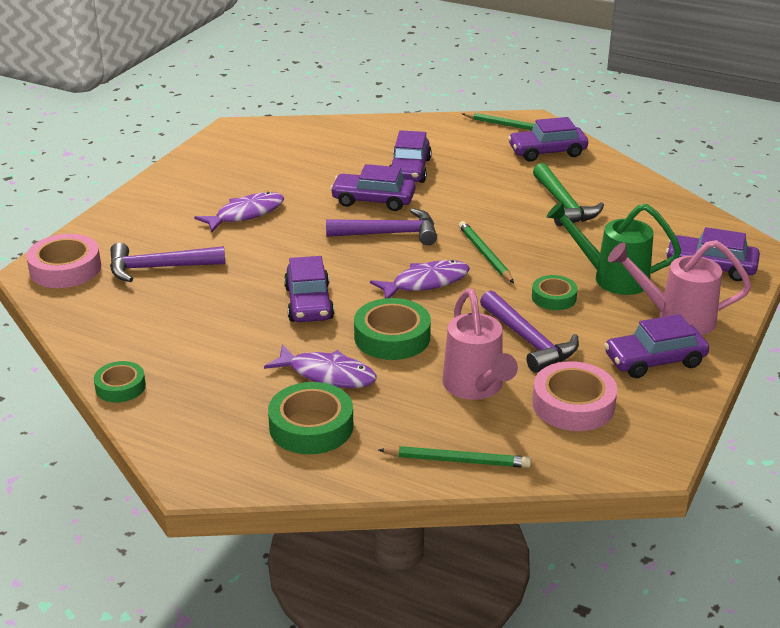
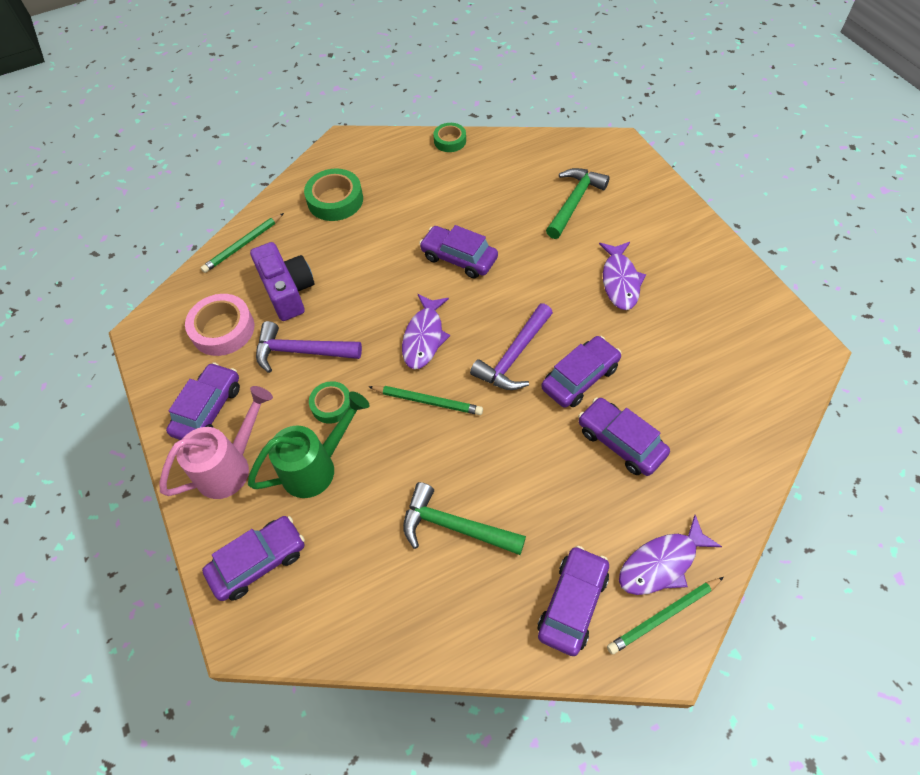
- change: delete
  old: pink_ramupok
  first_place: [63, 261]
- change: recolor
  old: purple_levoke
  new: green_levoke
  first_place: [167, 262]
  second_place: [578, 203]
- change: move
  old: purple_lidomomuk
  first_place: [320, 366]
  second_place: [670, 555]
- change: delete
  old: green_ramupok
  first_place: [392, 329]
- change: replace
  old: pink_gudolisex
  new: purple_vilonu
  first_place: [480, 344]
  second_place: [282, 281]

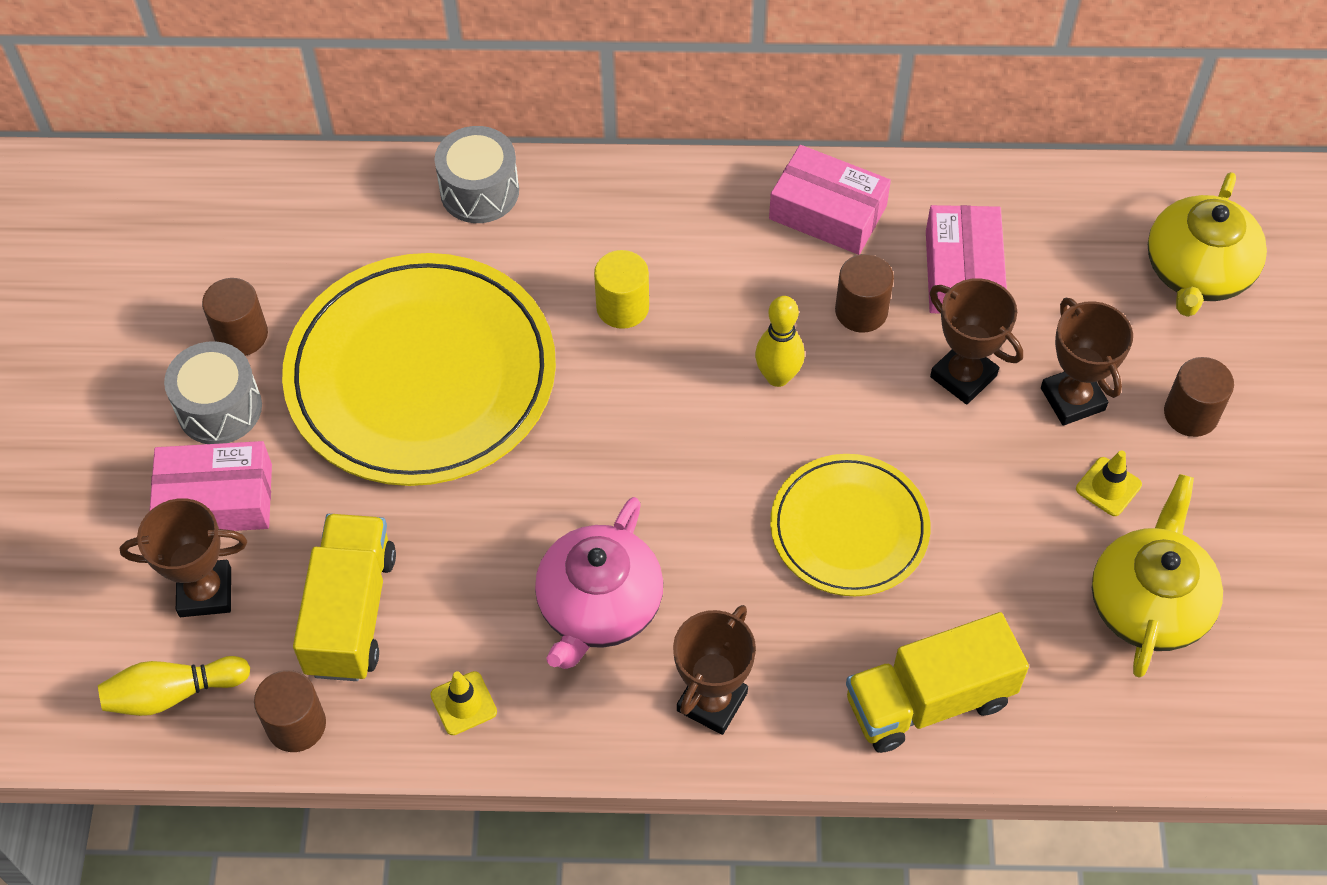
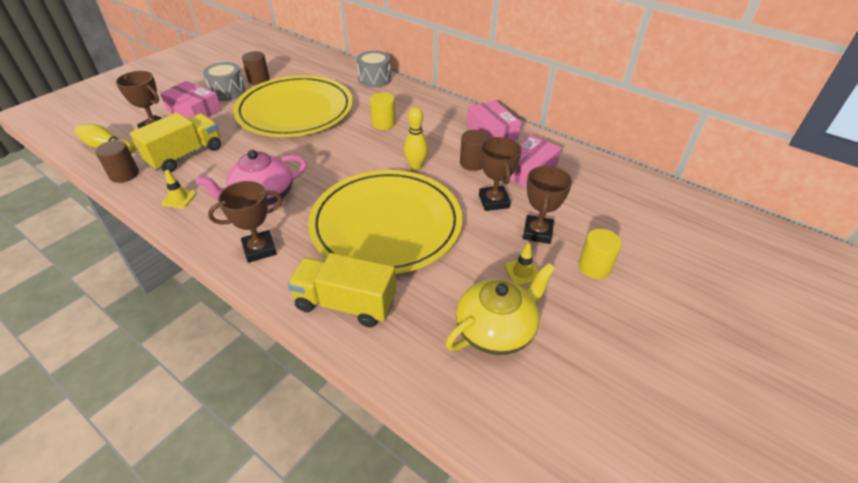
- change: resize
  old: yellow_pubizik
  first_place: [850, 525]
  second_place: [385, 222]
  factor: 1.78
- change: delete
  old: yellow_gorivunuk
  first_place: [1207, 244]
- change: recolor
  old: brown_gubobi
  new: yellow_gubobi
  first_place: [1199, 397]
  second_place: [600, 254]

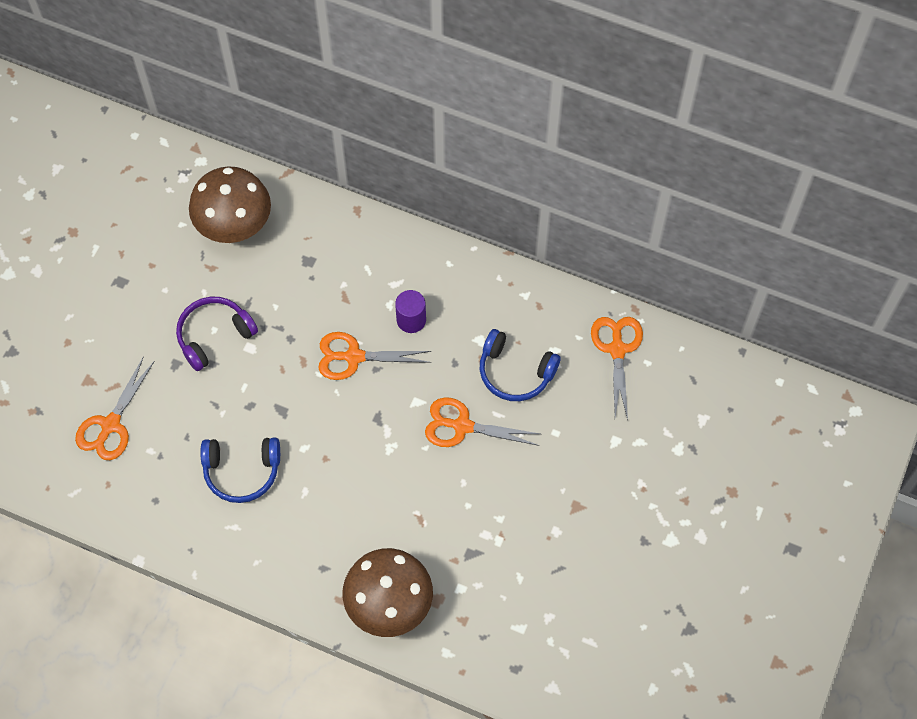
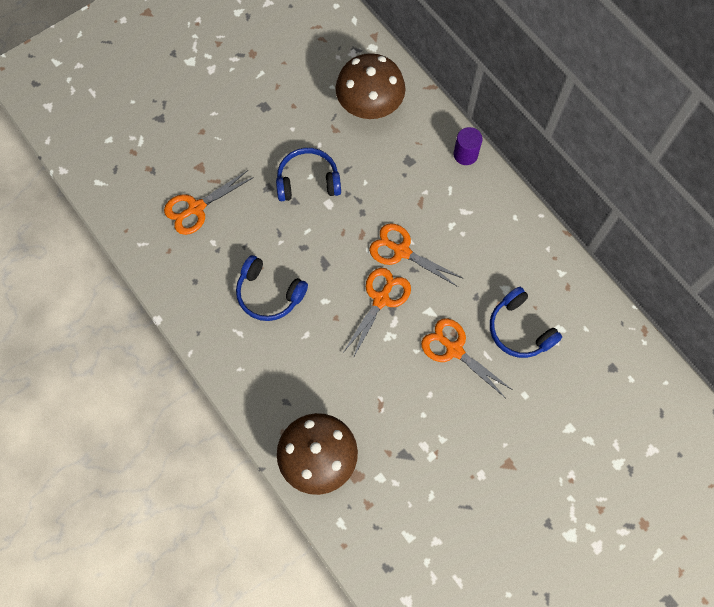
- change: recolor
  old: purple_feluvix
  new: blue_feluvix
  first_place: [217, 334]
  second_place: [308, 174]
- change: move
  old: purple_gubobi
  first_place: [410, 311]
  second_place: [468, 146]
- change: move
  old: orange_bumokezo
  first_place: [617, 368]
  second_place: [377, 313]

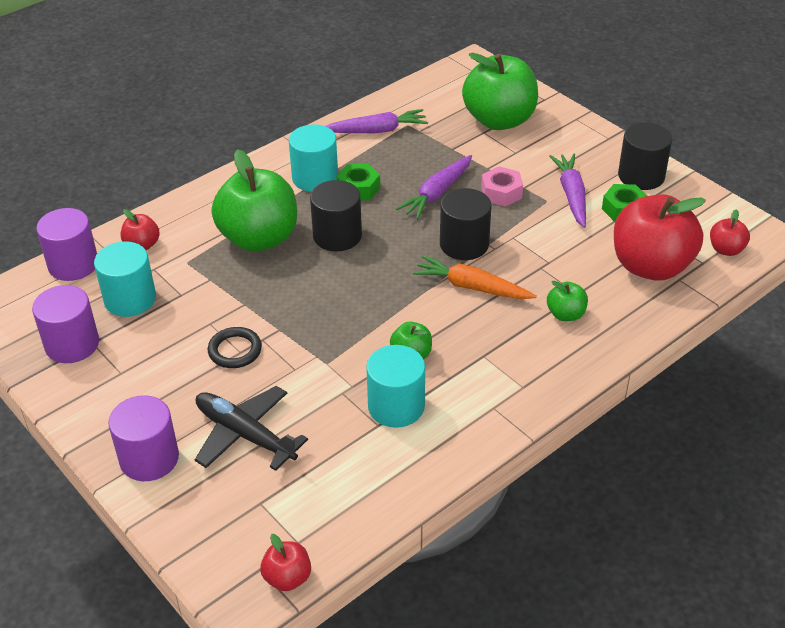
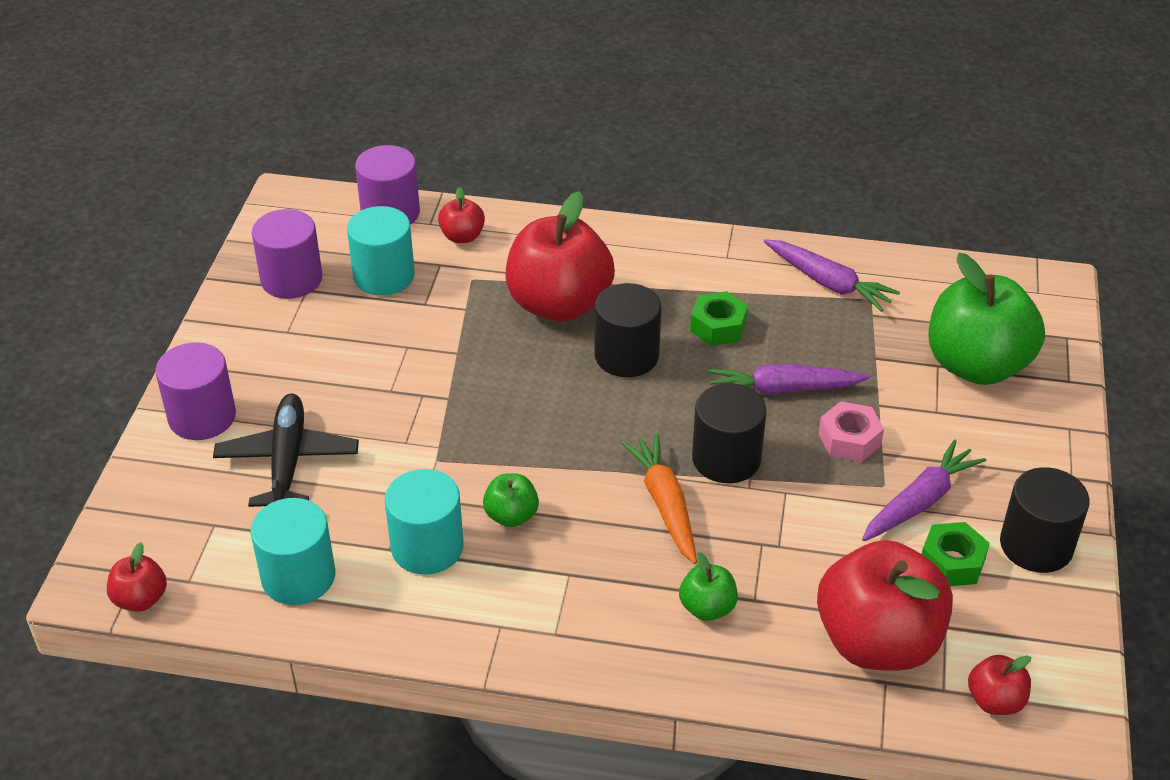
- change: delete
  old: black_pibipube
  first_place: [235, 347]
- change: recolor
  old: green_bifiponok
  new: red_bifiponok
  first_place: [254, 200]
  second_place: [560, 256]
- change: move
  old: turquoise_gubobi
  first_place: [313, 158]
  second_place: [292, 551]

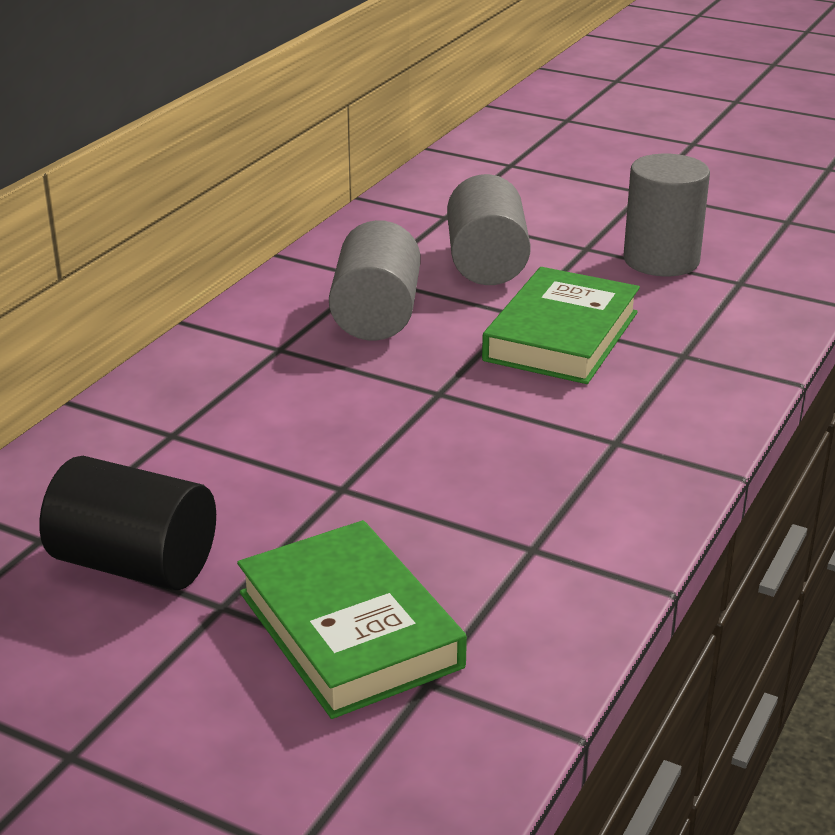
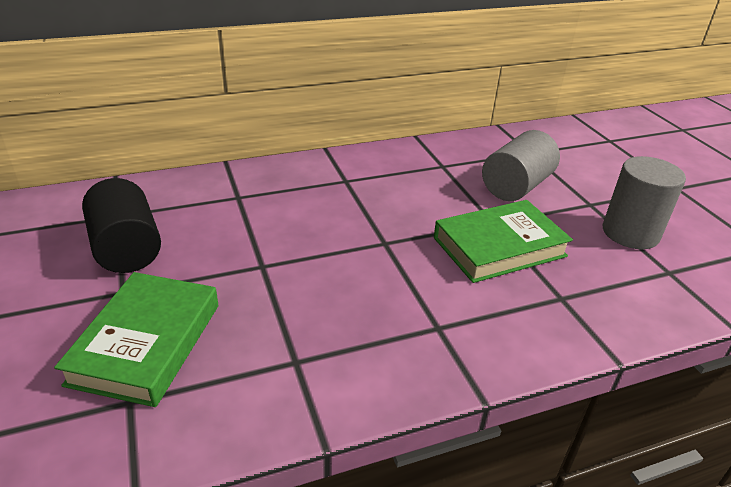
- change: delete
  old: grey_gubobi
  first_place: [374, 280]

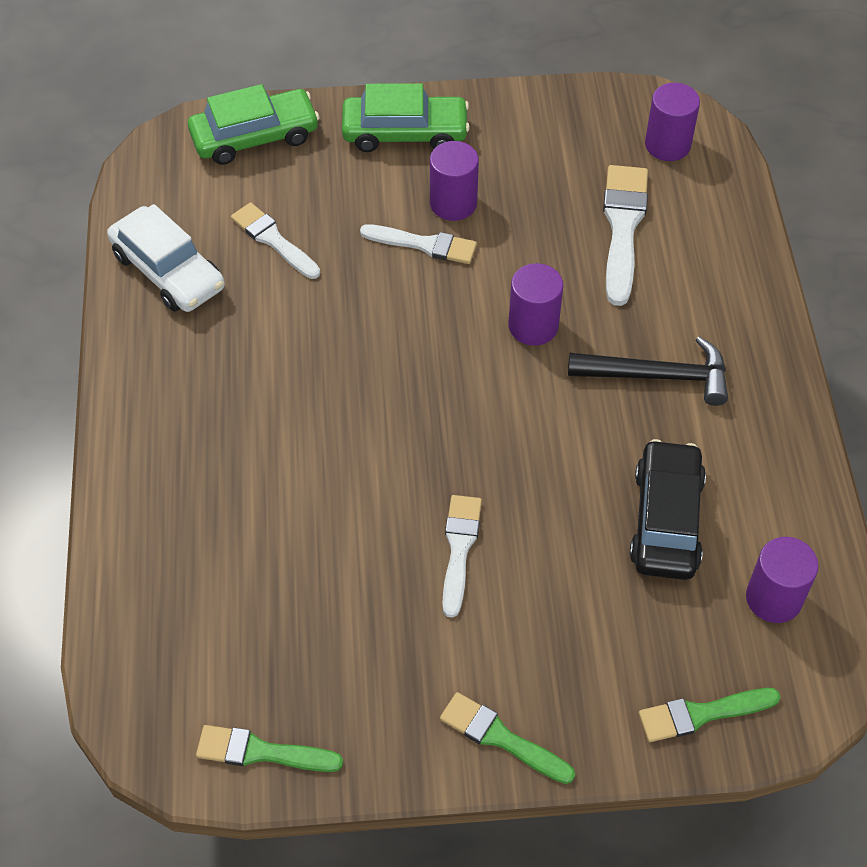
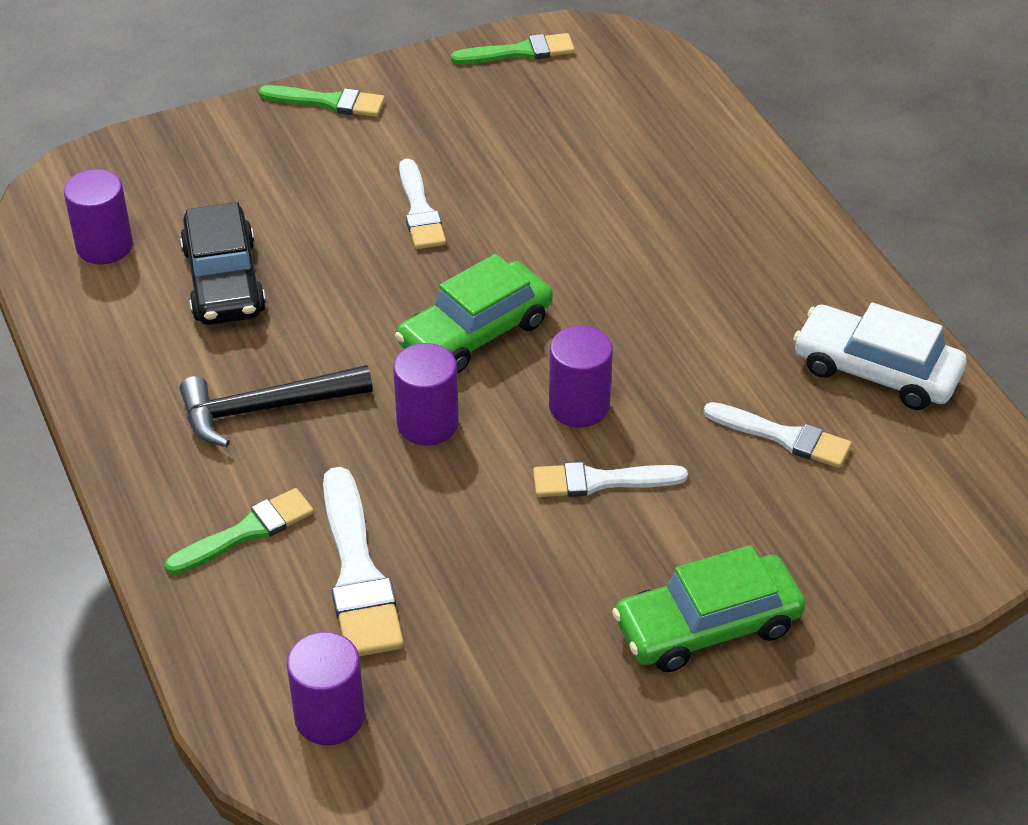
- change: move
  old: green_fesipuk
  first_place: [254, 124]
  second_place: [474, 314]
- change: move
  old: purple_gubobi
  first_place: [454, 181]
  second_place: [581, 376]
- change: move
  old: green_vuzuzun
  first_place: [710, 715]
  second_place: [239, 531]

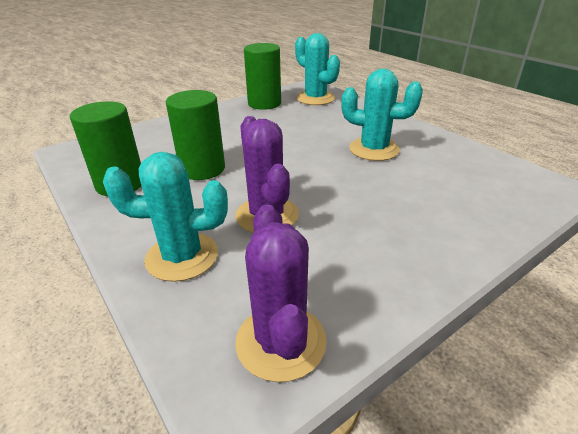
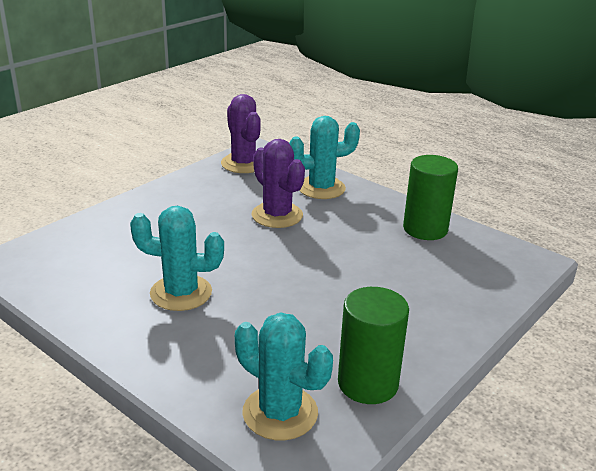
- change: delete
  old: green_gubobi
  first_place: [195, 135]

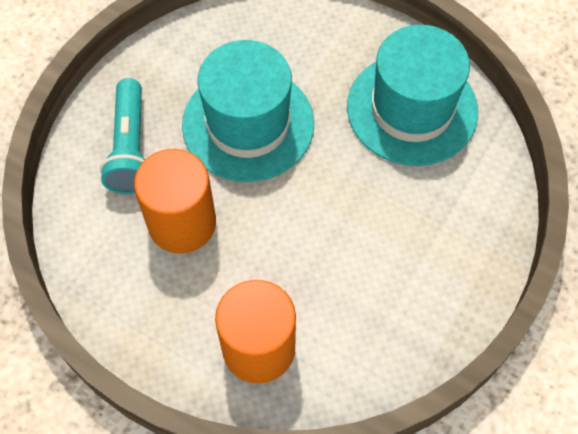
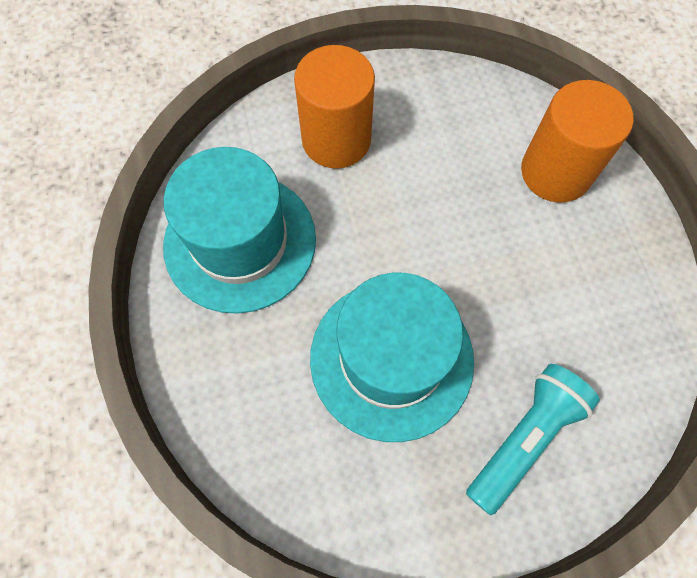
- change: move
  old: orange_gubobi
  first_place: [175, 201]
  second_place: [334, 107]

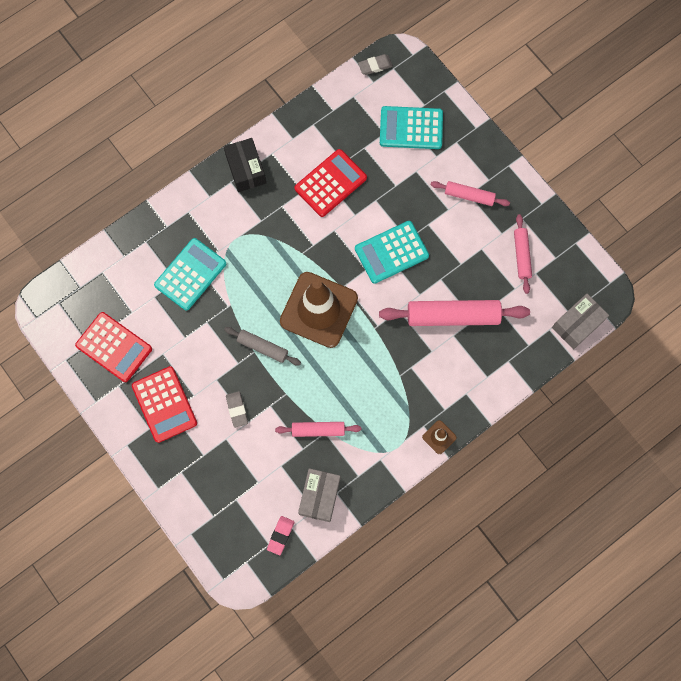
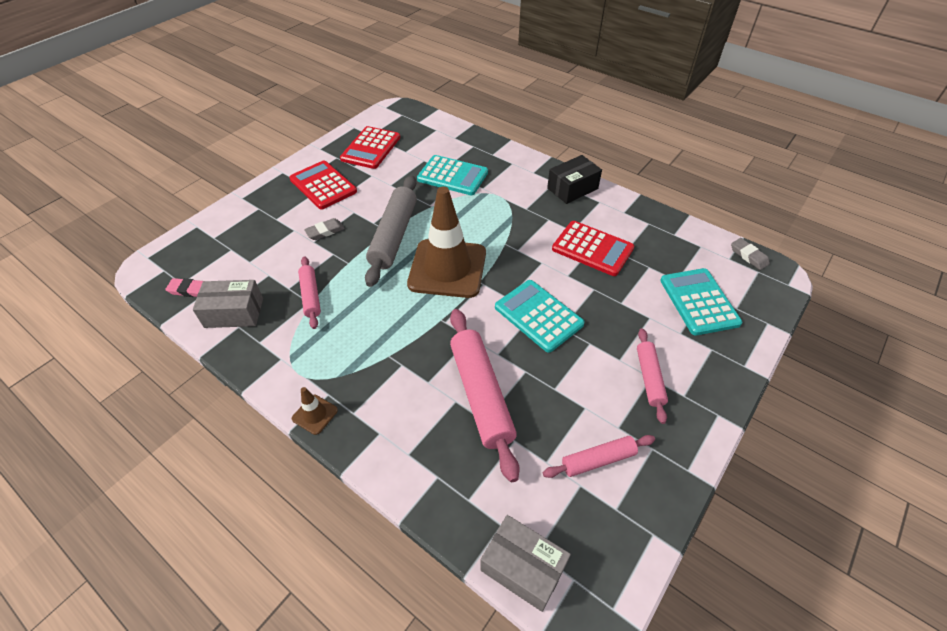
- change: rotate
  old: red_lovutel
  first_place: [164, 404]
  second_place: [323, 185]
  degrees: 90
- change: resize
  old: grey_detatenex
  first_place: [262, 346]
  second_place: [391, 231]
  factor: 1.79

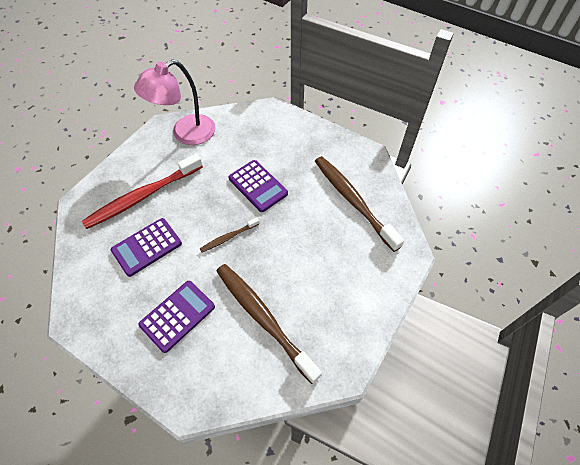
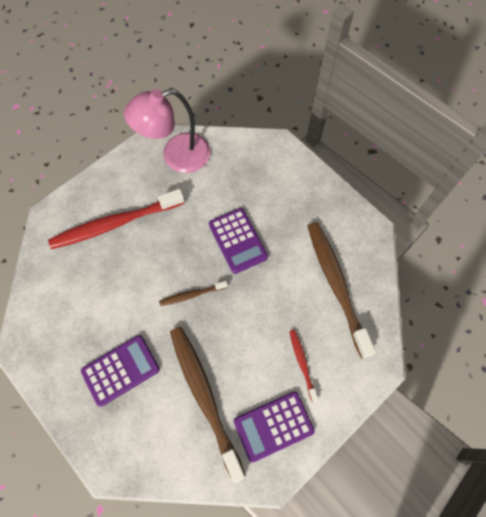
- change: move
  old: purple_lovutel
  first_place: [146, 247]
  second_place: [274, 427]
- change: insert
  new: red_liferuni
  second_place: [304, 366]

